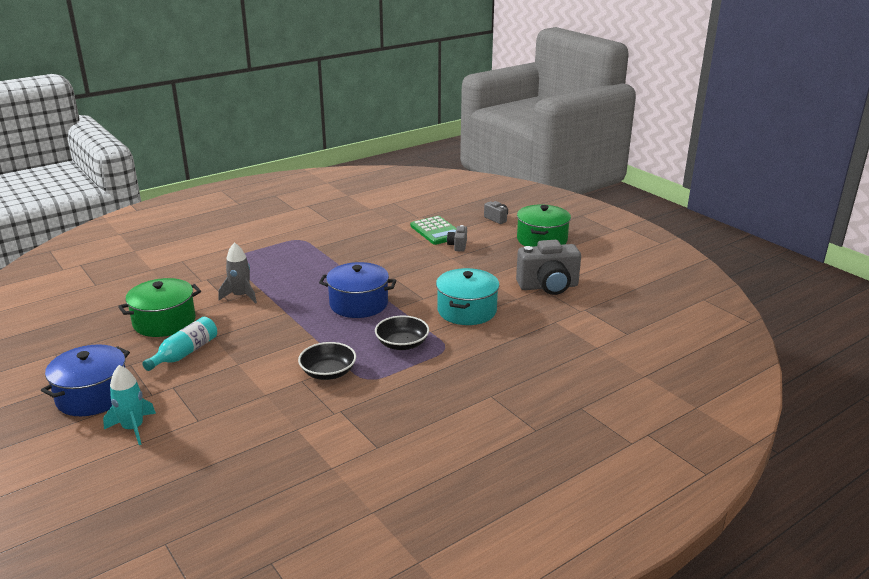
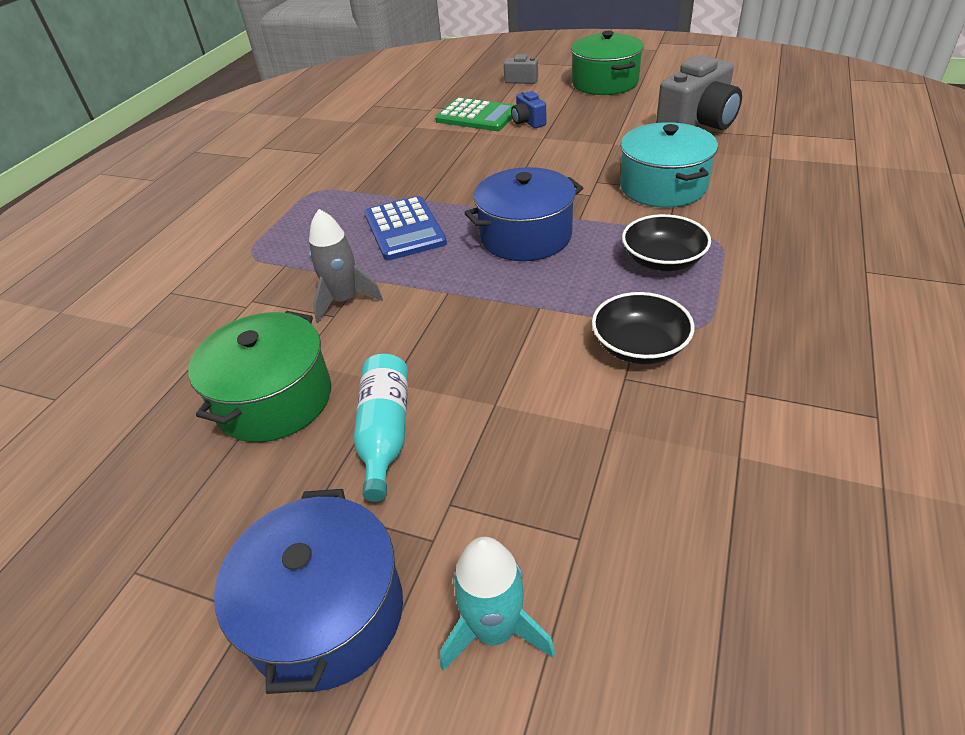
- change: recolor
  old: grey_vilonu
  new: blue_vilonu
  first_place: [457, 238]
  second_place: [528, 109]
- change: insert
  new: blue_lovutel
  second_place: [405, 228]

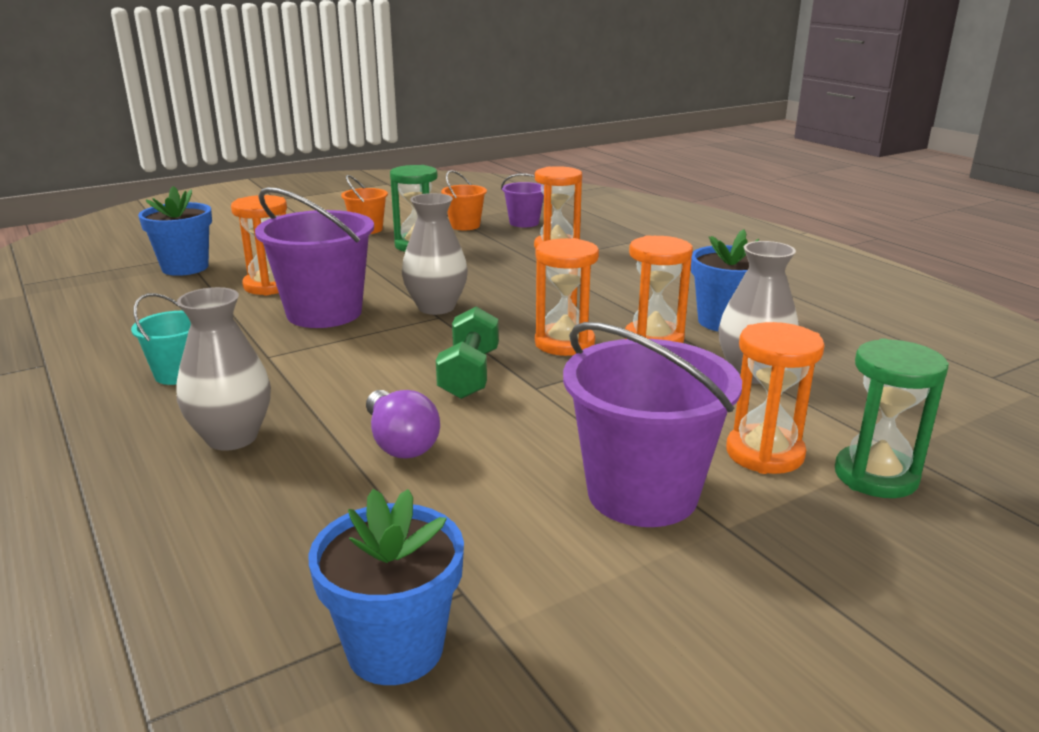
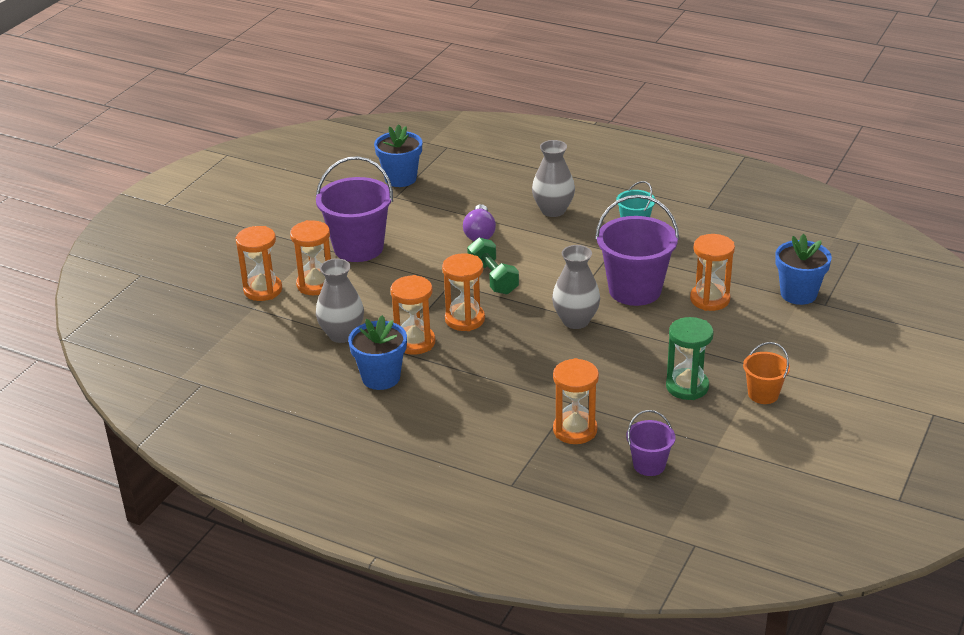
- change: rotate
  old: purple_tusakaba
  first_place: [403, 424]
  second_place: [479, 222]
  degrees: -120
- change: delete
  old: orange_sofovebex
  first_place: [464, 200]
- change: recolor
  old: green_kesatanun
  new: orange_kesatanun
  first_place: [892, 418]
  second_place: [259, 263]

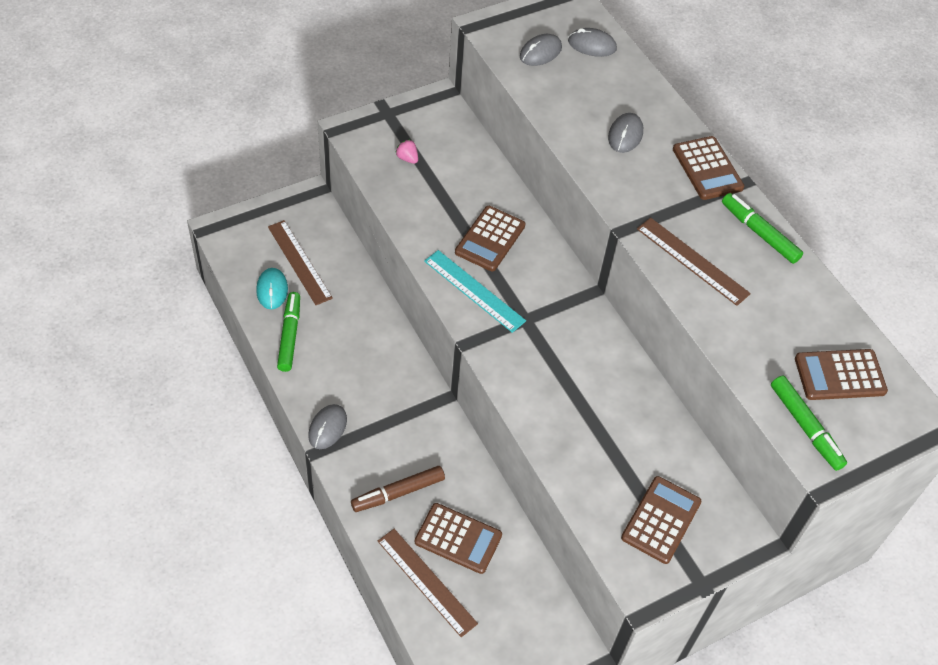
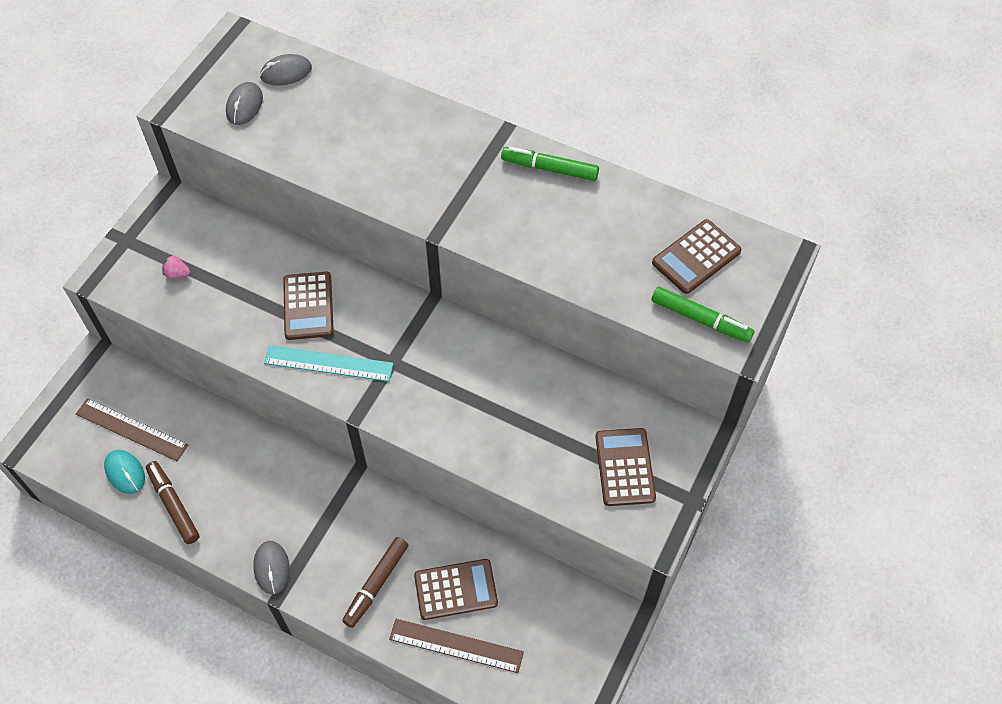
- change: recolor
  old: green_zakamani
  new: brown_zakamani
  first_place: [288, 332]
  second_place: [172, 502]
- change: delete
  old: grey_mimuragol
  first_place: [625, 133]
- change: delete
  old: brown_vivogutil
  first_place: [694, 262]
- change: delete
  old: brown_lovutel
  first_place: [708, 168]

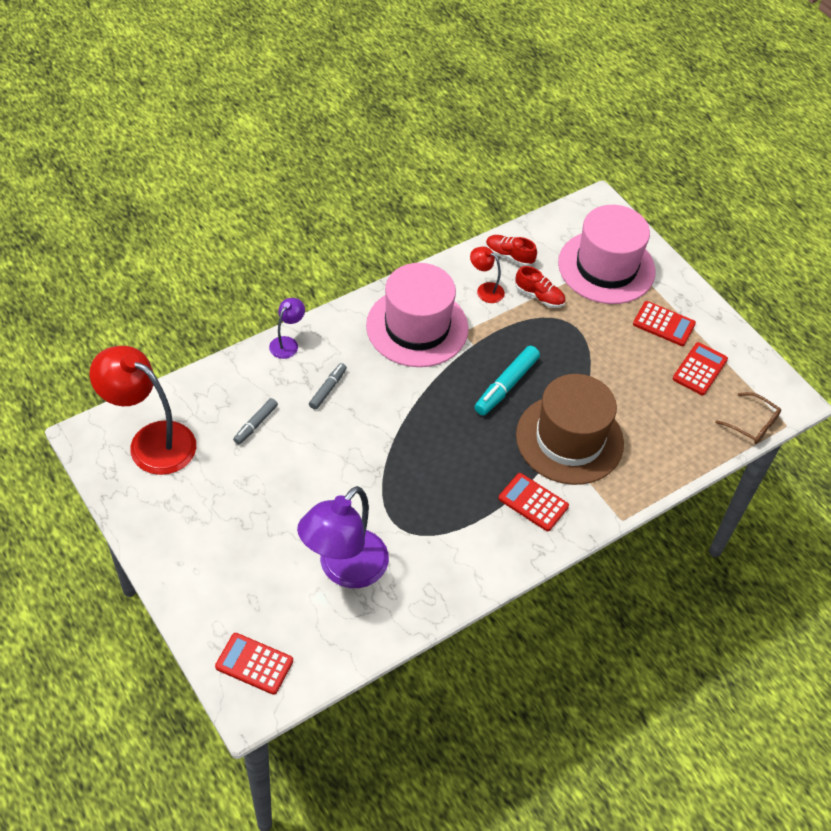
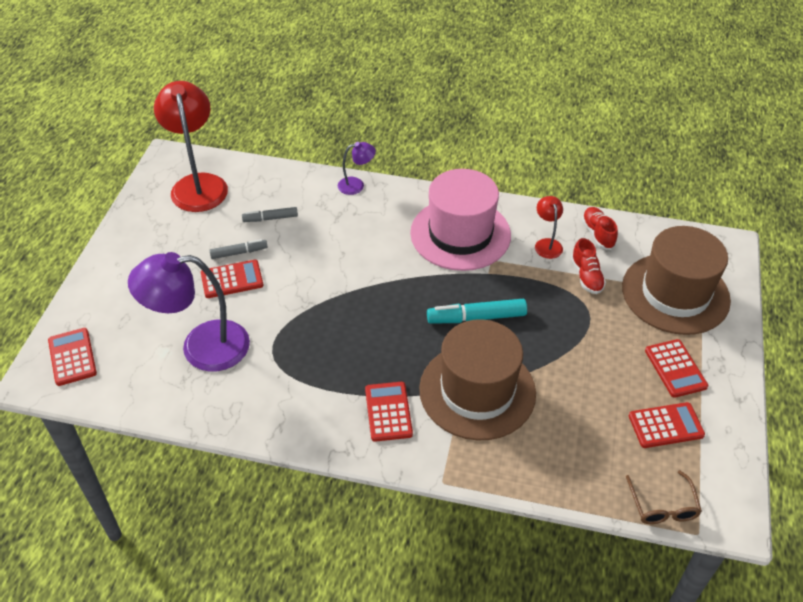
- change: move
  old: grey_zakamani
  first_place: [328, 386]
  second_place: [238, 249]
- change: recolor
  old: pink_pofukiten
  new: brown_pofukiten
  first_place: [606, 254]
  second_place: [676, 280]
- change: insert
  new: red_lovutel
  second_place: [232, 279]

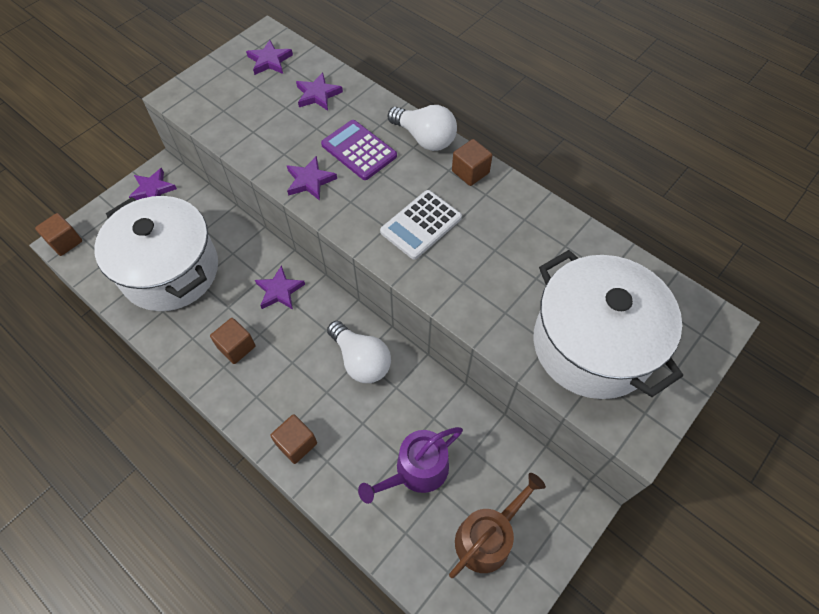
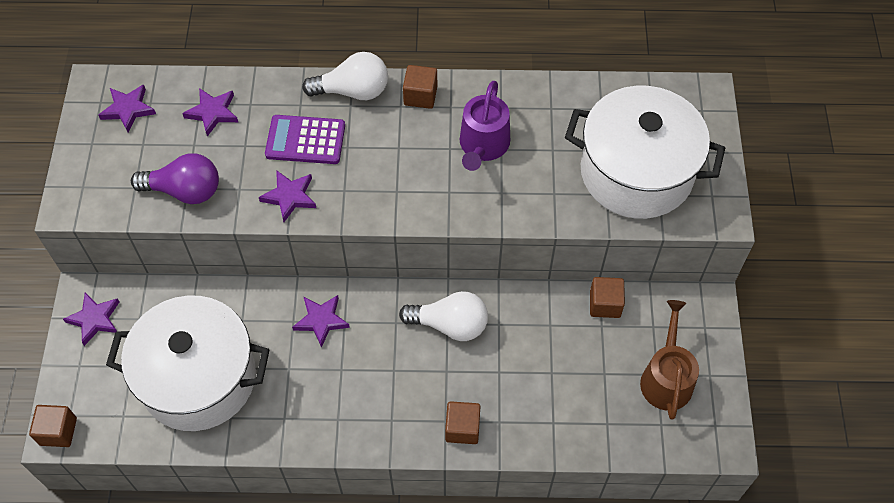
- change: move
  old: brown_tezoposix
  first_place: [232, 341]
  second_place: [607, 297]
- change: move
  old: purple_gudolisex
  first_place: [410, 465]
  second_place: [485, 126]
- change: delete
  old: white_lovutel
  first_place: [421, 225]
- change: insert
  new: purple_tusakaba
  second_place: [175, 178]

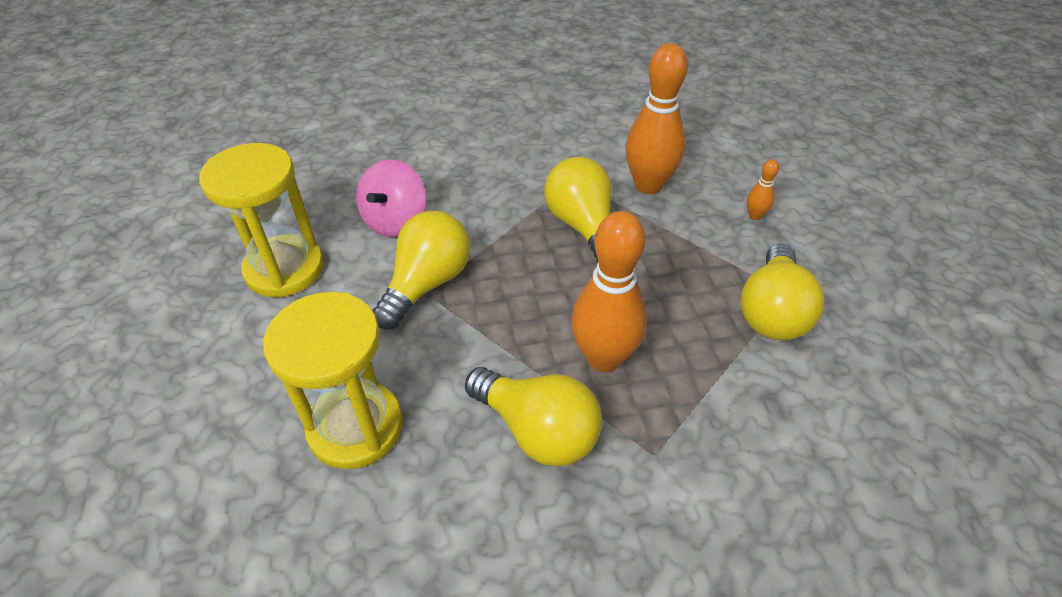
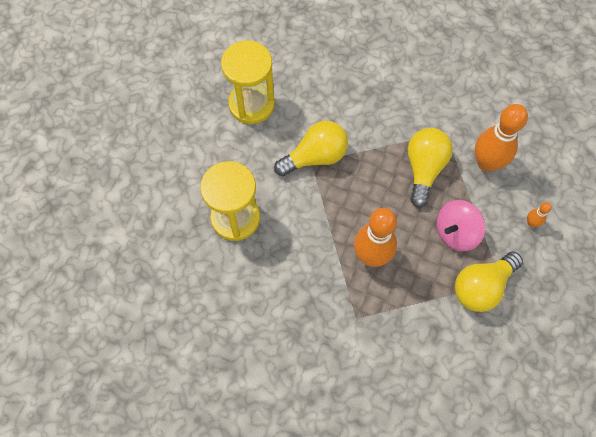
- change: move
  old: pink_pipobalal
  first_place: [391, 198]
  second_place: [461, 225]
- change: delete
  old: yellow_tusakaba
  first_place: [533, 417]

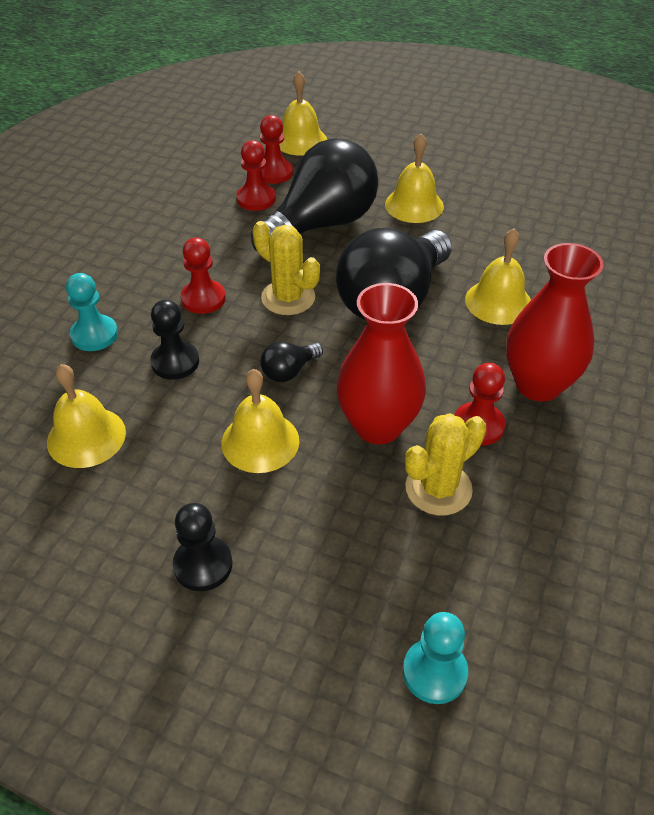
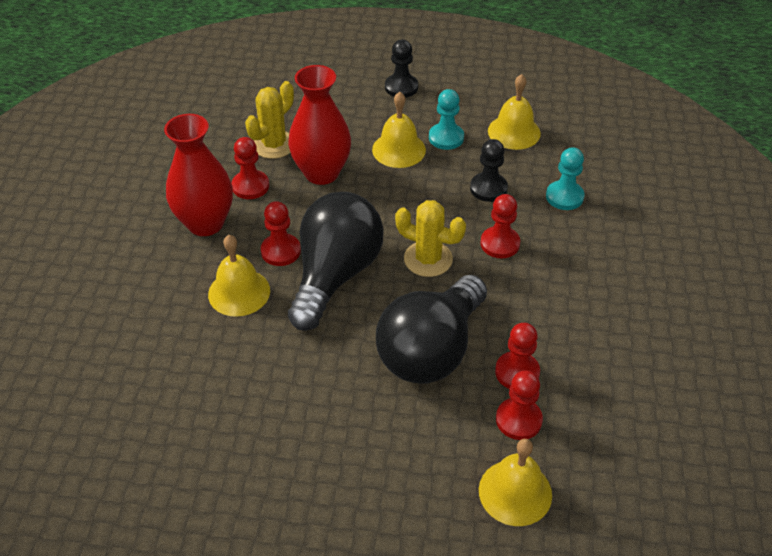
- change: delete
  old: black_tusakaba
  first_place: [291, 361]
- change: delete
  old: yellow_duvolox
  first_place: [414, 178]
- change: move
  old: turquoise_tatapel
  first_place: [435, 658]
  second_place: [446, 119]
- change: insert
  new: red_tatapel
  second_place: [281, 233]

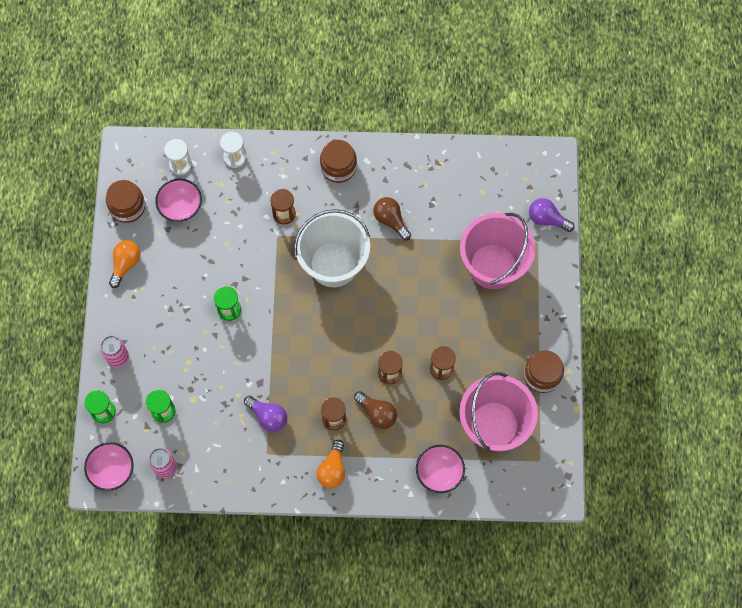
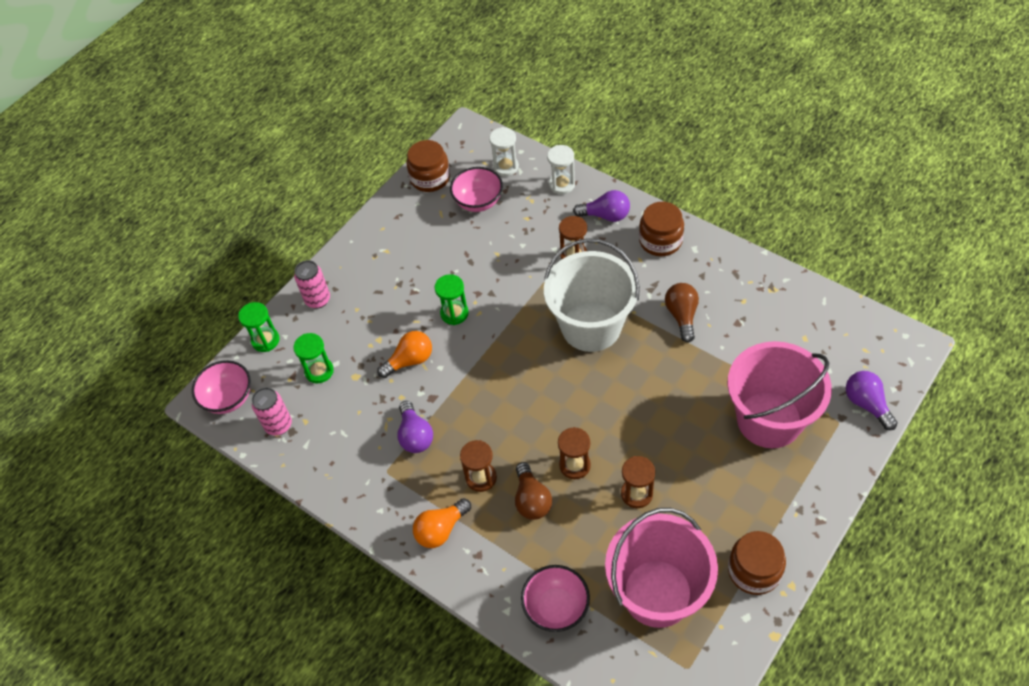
- change: move
  old: orange_tusakaba
  first_place: [125, 264]
  second_place: [404, 354]
- change: insert
  new: purple_tusakaba
  second_place: [601, 206]

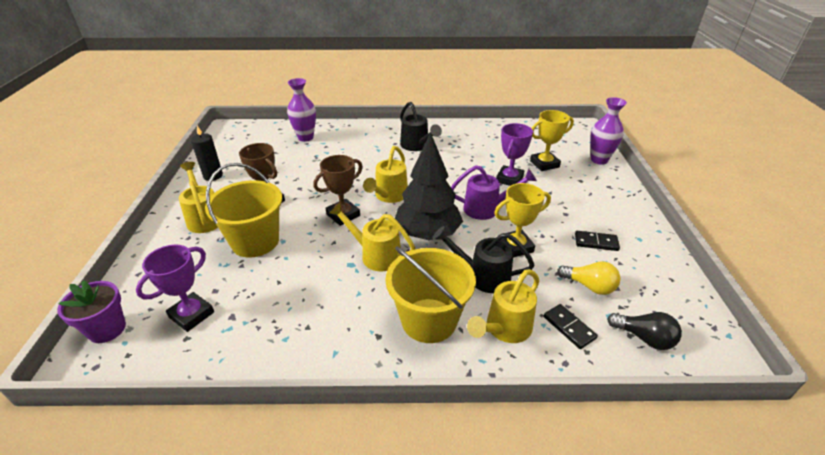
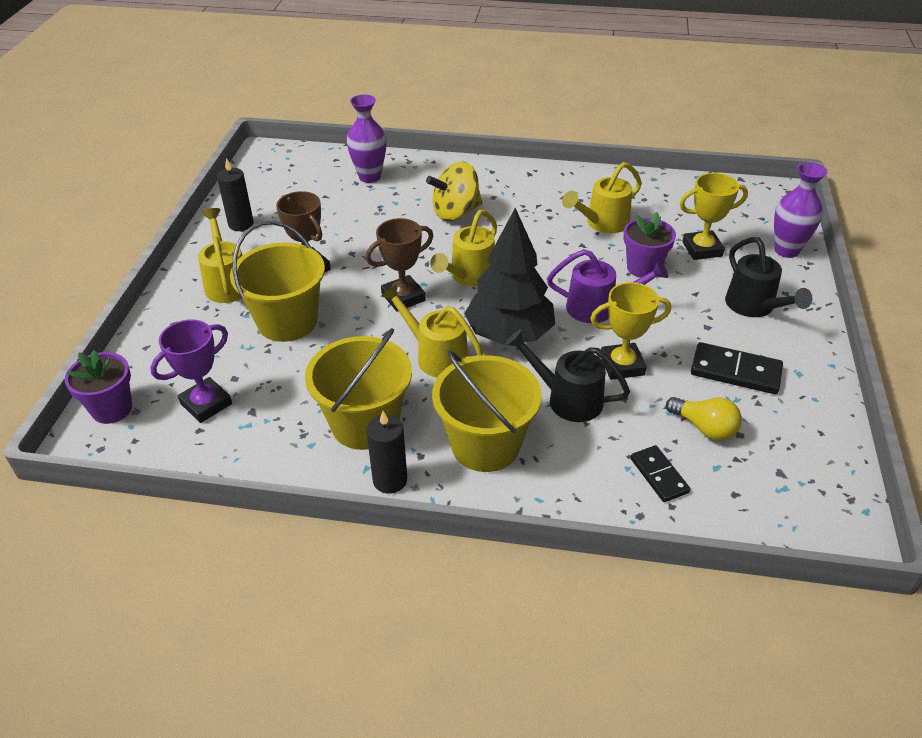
- change: move
  old: black_gudolisex
  first_place: [421, 126]
  second_place: [768, 277]
- change: move
  old: yellow_gudolisex
  first_place: [503, 306]
  second_place: [602, 197]
- change: replace
  old: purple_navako
  new: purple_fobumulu
  first_place: [514, 154]
  second_place: [650, 245]
- change: resize
  old: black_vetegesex
  first_place: [597, 241]
  second_place: [737, 368]
  factor: 1.52
- change: delete
  old: black_tusakaba
  first_place: [644, 331]
- change: insert
  new: yellow_sofovebex
  second_place: [358, 389]
- change: insert
  new: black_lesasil
  second_place: [386, 452]
- change: insert
  new: yellow_pipobalal
  second_place: [454, 191]

